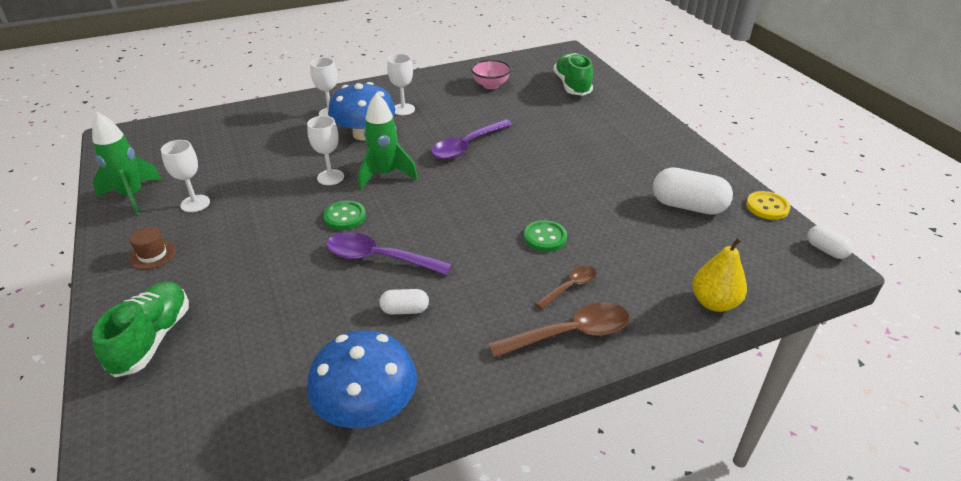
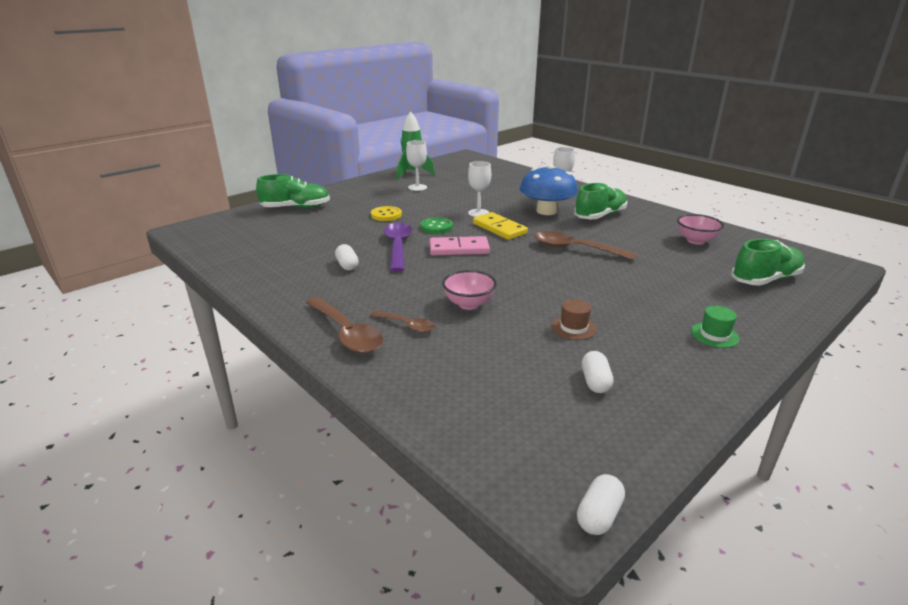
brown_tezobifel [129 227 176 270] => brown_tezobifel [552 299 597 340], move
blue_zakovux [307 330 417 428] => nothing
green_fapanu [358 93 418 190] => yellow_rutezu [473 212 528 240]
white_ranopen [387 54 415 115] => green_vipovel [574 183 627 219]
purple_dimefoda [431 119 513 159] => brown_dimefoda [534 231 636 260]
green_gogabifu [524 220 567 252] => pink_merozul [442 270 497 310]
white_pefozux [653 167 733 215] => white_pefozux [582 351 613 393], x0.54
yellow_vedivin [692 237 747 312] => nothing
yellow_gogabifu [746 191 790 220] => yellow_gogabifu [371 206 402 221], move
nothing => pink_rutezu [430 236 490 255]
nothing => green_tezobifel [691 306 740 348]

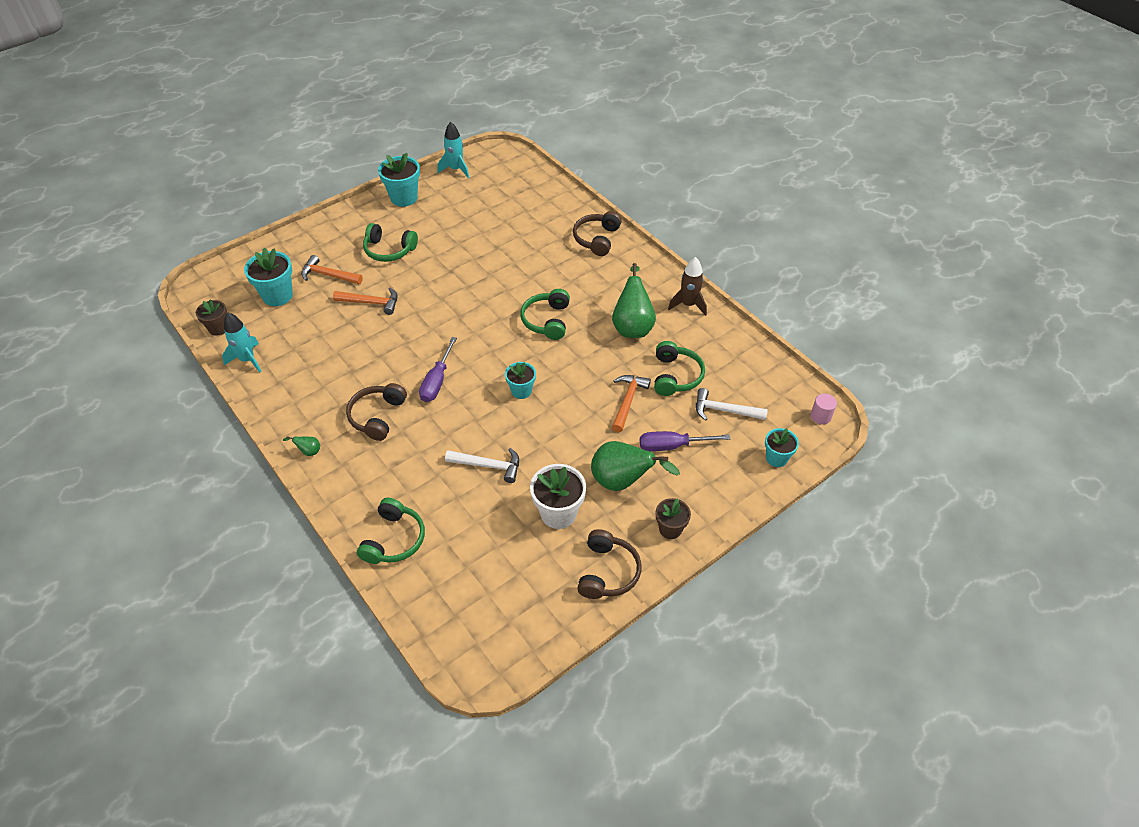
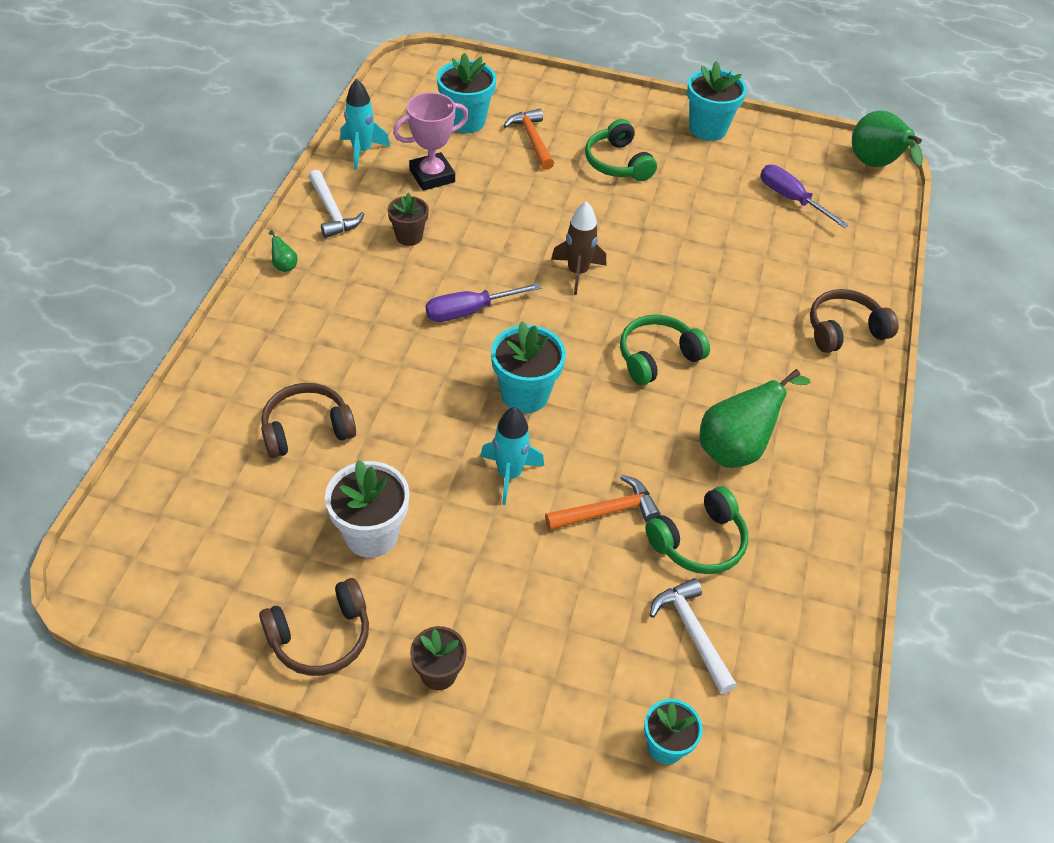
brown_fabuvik [196 299 227 336] => brown_fabuvik [388 193 429 246], move
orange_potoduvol [333 288 398 315] => nothing
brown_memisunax [346 383 407 441] => brown_memisunax [261 383 356 458], move
green_memisunax [357 498 425 564] => nothing
turquoise_fapanu [437 122 469 178] => turquoise_fapanu [480 407 544 505], move
white_potoduvol [445 448 519 483] => white_potoduvol [309 170 364 238], move
turquoise_fabuvik [505 362 536 399] => turquoise_fabuvik [491 321 566 413], x1.60
green_vedivin [591 441 680 491] => green_vedivin [852 111 923 167], move
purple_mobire [640 431 731 452] => purple_mobire [761 165 849 228], move
brown_fapanu [668 257 707 316] => brown_fapanu [551 201 606 295], move
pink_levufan [810 394 837 425] => nothing
nothing => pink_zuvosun [393 92 469 191]

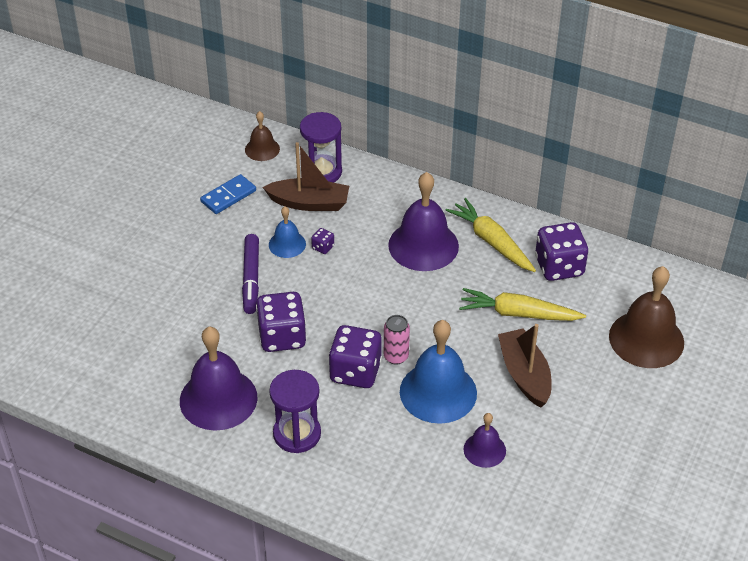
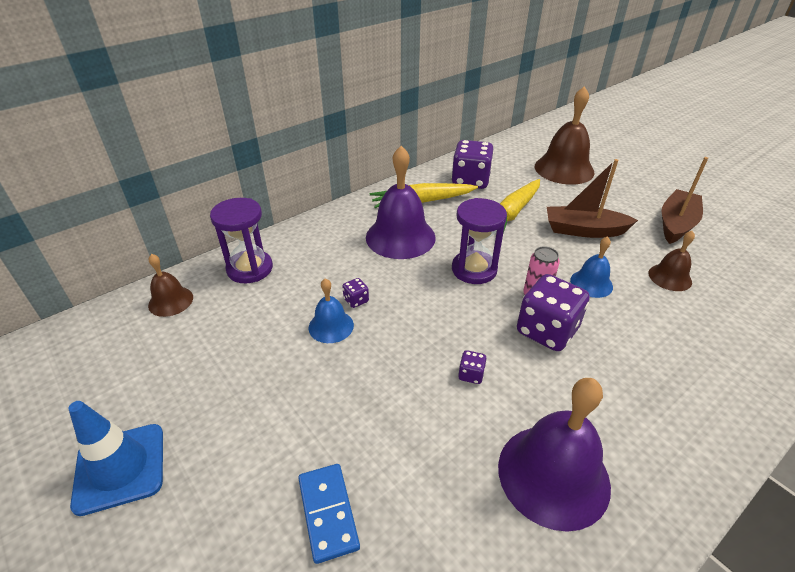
blue_rutezu [200 174 256 214] => blue_rutezu [298 464 360 564], move
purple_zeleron [242 234 259 314] => nothing
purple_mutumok [256 292 307 352] => purple_mutumok [458 350 487 384], x0.43
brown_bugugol [263 142 349 211] => brown_bugugol [662 157 708 244], move
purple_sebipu [269 370 321 453] => purple_sebipu [452 198 507 284], move
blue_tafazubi [400 320 477 424] => blue_tafazubi [570 236 613 298], x0.53
purple_tafazubi [463 413 506 468] => brown_tafazubi [649 231 695 291]
nothing => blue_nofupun [68 401 163 516]

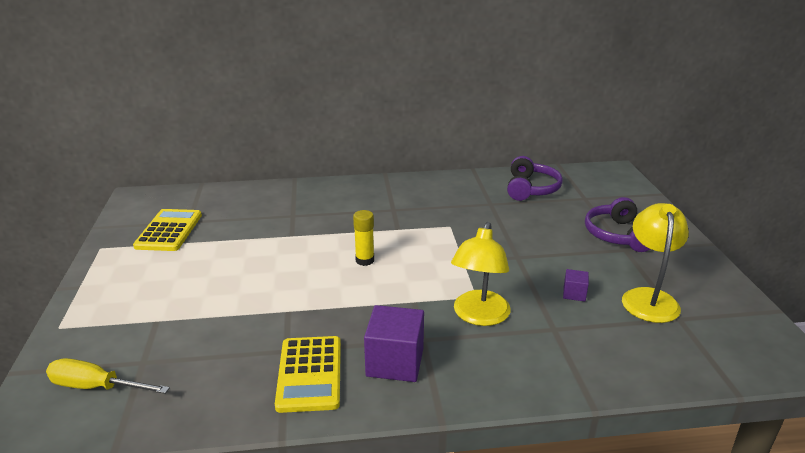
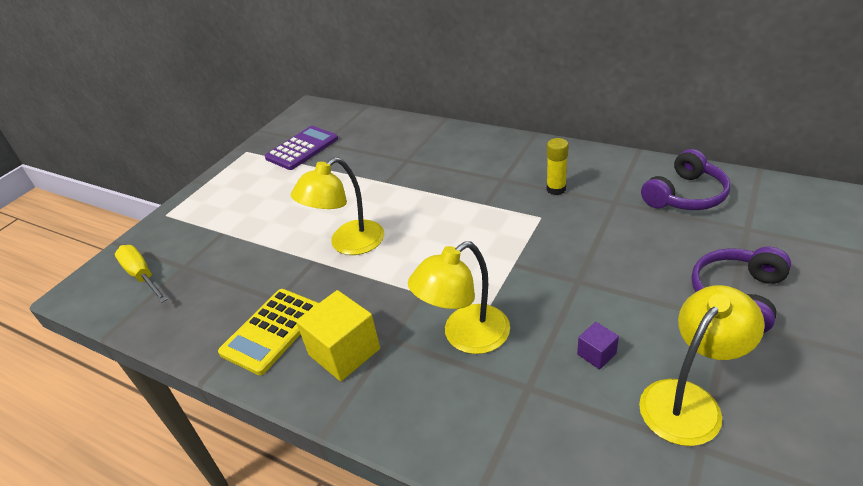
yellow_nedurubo [133 209 202 251] => purple_nedurubo [265 126 338 170]
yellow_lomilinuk [353 210 374 266] => yellow_lomilinuk [547 138 569 195], move
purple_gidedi [364 305 424 382] => yellow_gidedi [296 290 380 381]
nothing => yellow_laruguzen [291 157 384 255]

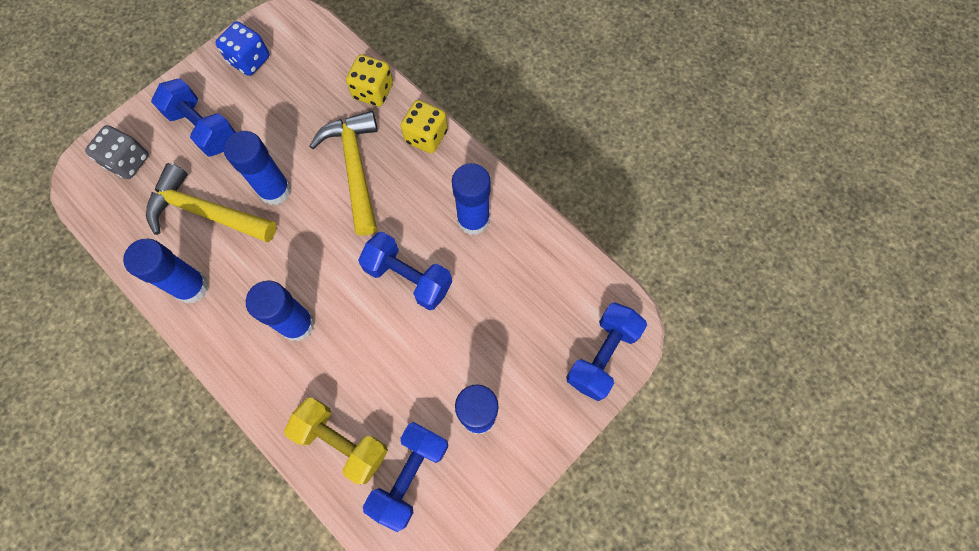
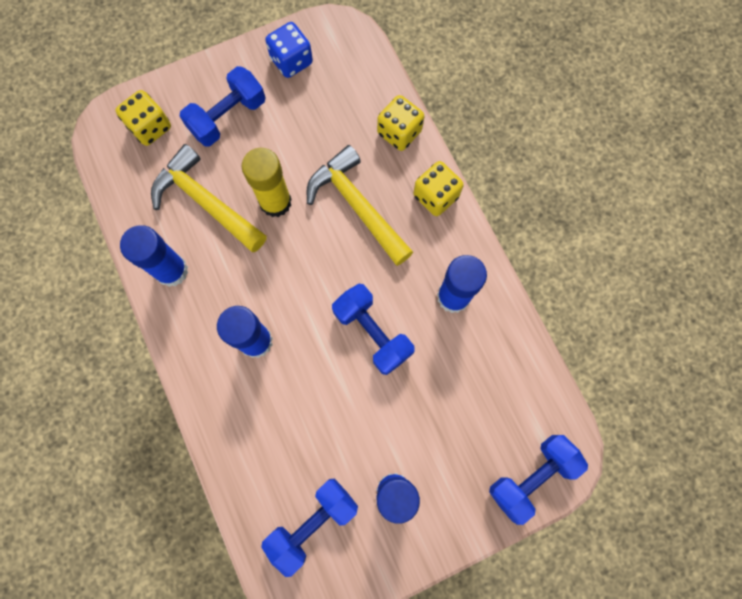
grey_mutumok [85 125 149 179] => yellow_mutumok [115 90 171 146]
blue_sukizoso [151 78 236 157] => blue_sukizoso [180 66 265 147], 75 degrees clockwise
blue_lomilinuk [224 131 291 205] => yellow_lomilinuk [242 148 291 217]
yellow_sukizoso [284 398 388 484] => nothing
yellow_potoduvol [310 111 378 236] => yellow_potoduvol [307 145 413 266], 45 degrees counterclockwise

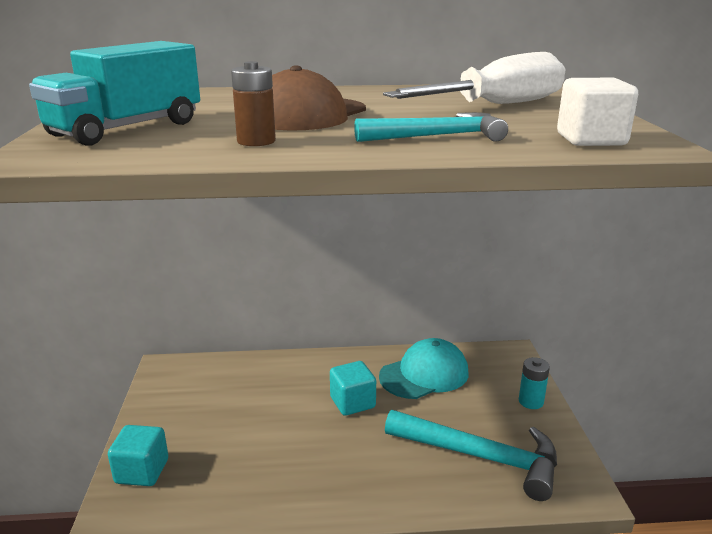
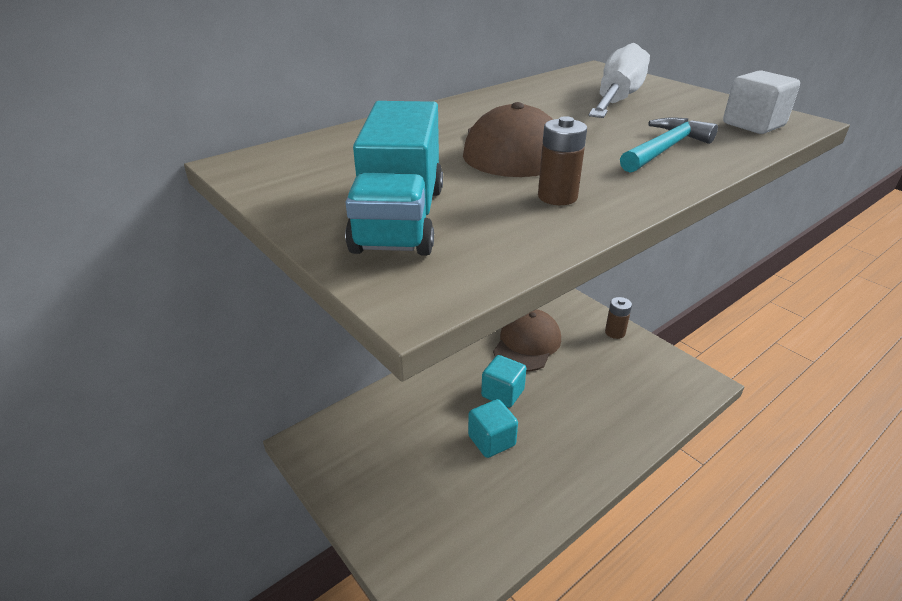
turquoise_gidedi [108 425 168 486] => turquoise_gidedi [468 399 518 458], move
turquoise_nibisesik [379 338 469 399] => brown_nibisesik [493 309 561 372]
turquoise_potoduvol [385 410 557 501] => nothing
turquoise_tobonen [519 357 550 409] => brown_tobonen [605 297 632 339]

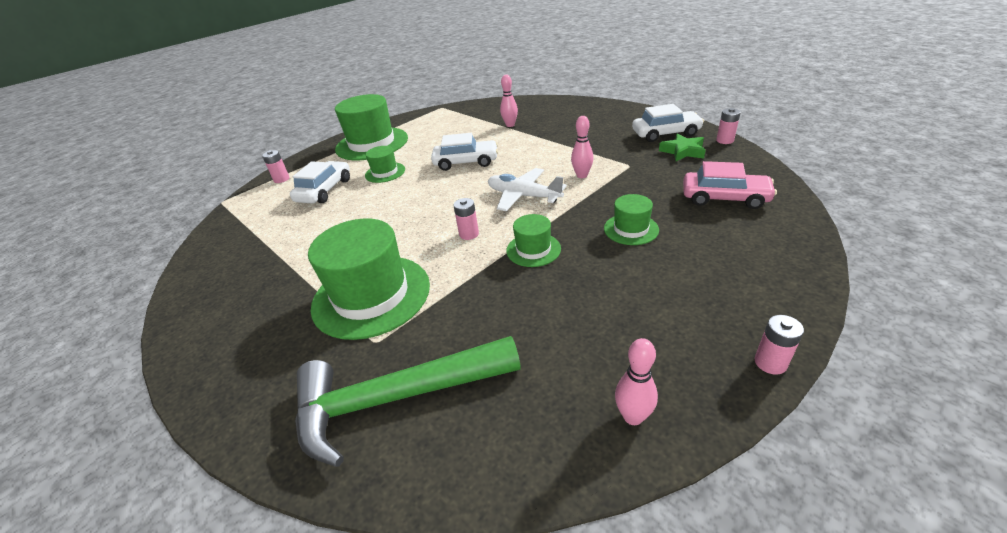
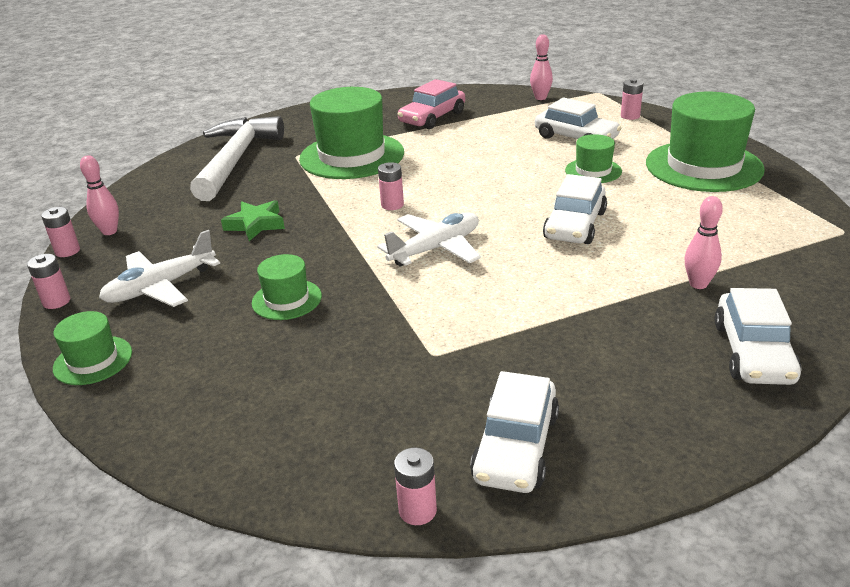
green_potoduvol [295 336 521 467] => white_potoduvol [190 116 284 201]
green_tezobifel [506 214 561 267] => green_tezobifel [53 311 132 385], move
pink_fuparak [571 116 593 178] => pink_fuparak [530 34 553 100], move
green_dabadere [659 133 706 161] => green_dabadere [221 200 285 241], move
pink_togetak [683 161 777 209] => pink_togetak [398 79 465 129], move
nothing => pink_tobonen [41 207 80 257]
nothing => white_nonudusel [99 230 220 307]
nothing => white_togetak [714 288 801 385]

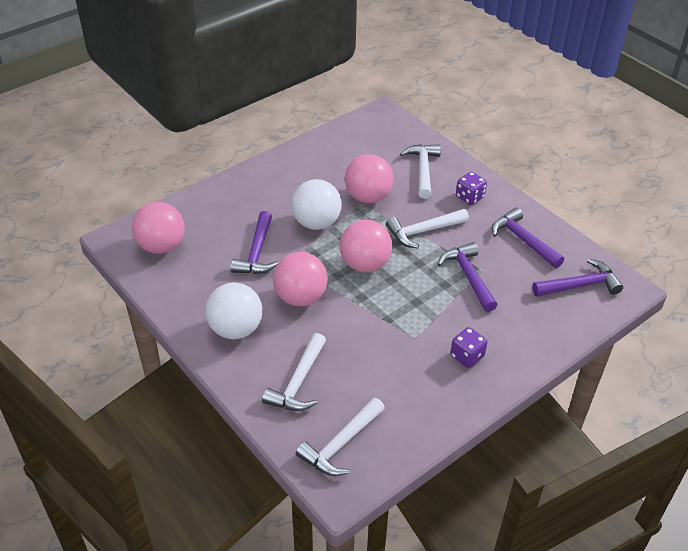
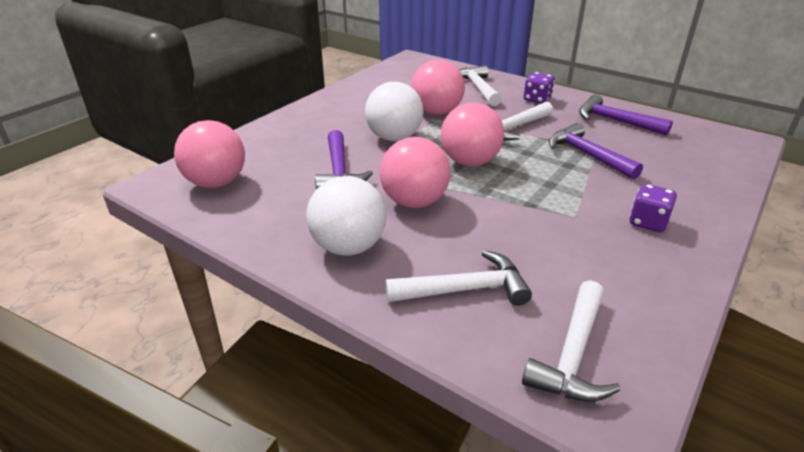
white_potoduvol [262 333 326 411] => white_potoduvol [385 250 532 306], 105 degrees counterclockwise
purple_potoduvol [532 259 623 297] => nothing

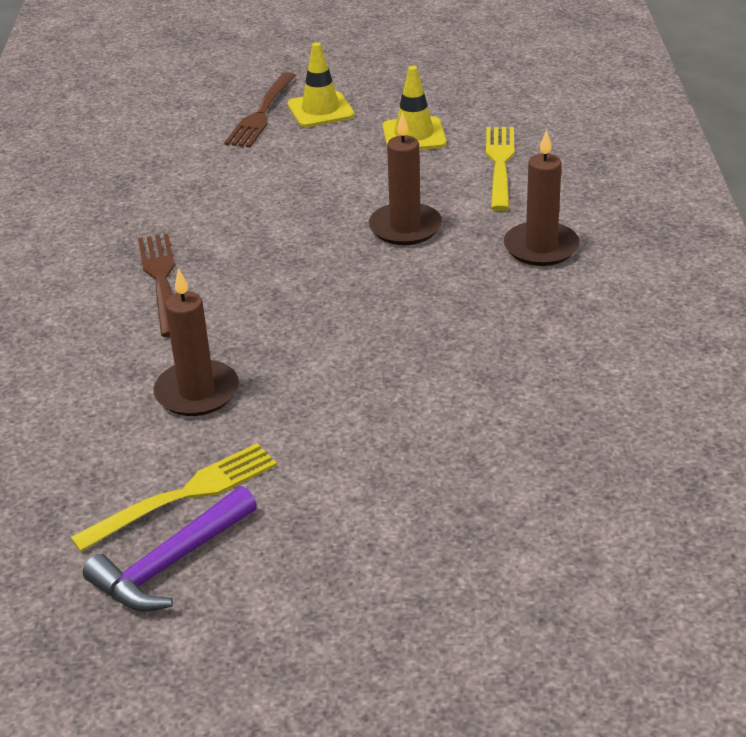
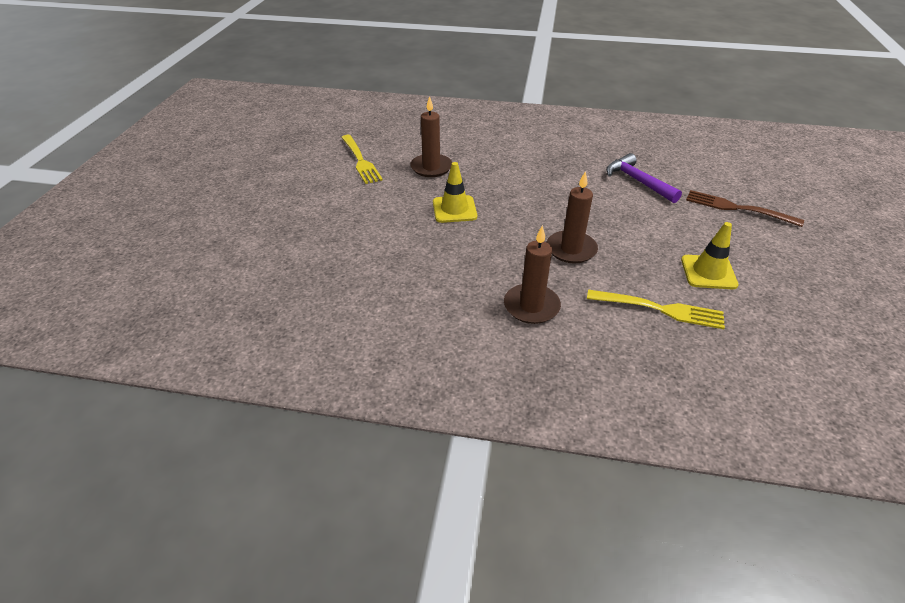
purple_potoduvol [83 486 257 611] => purple_potoduvol [606 153 682 203], move
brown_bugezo [138 234 175 337] => nothing
yellow_nofupun [287 42 355 127] => yellow_nofupun [433 162 477 223], move

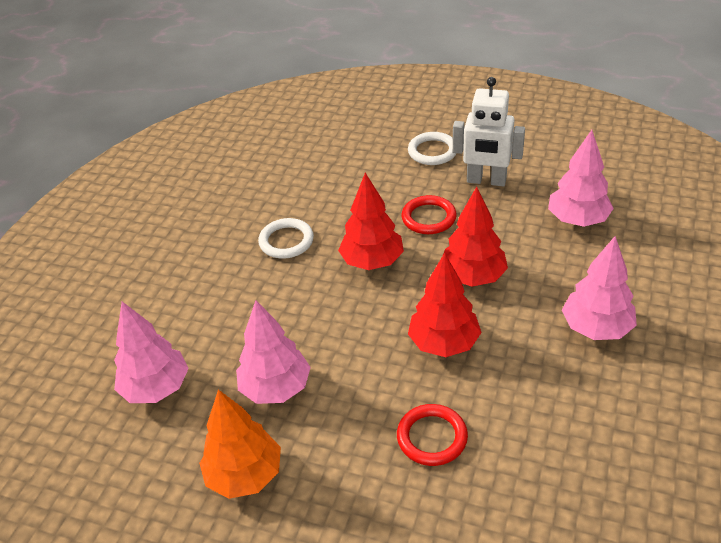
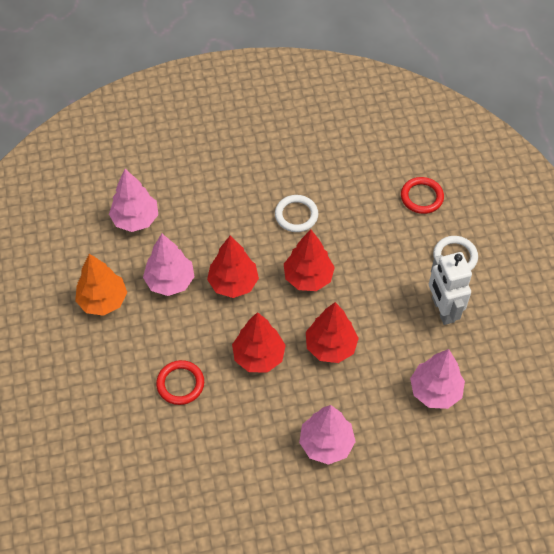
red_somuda [401 195 457 234] => red_somuda [401 177 444 214], move
nothing => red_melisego [207 236 259 298]

